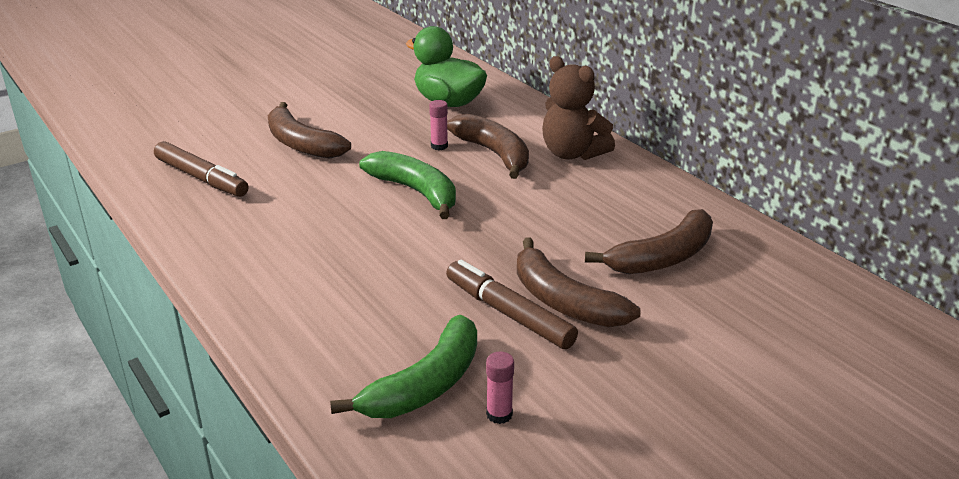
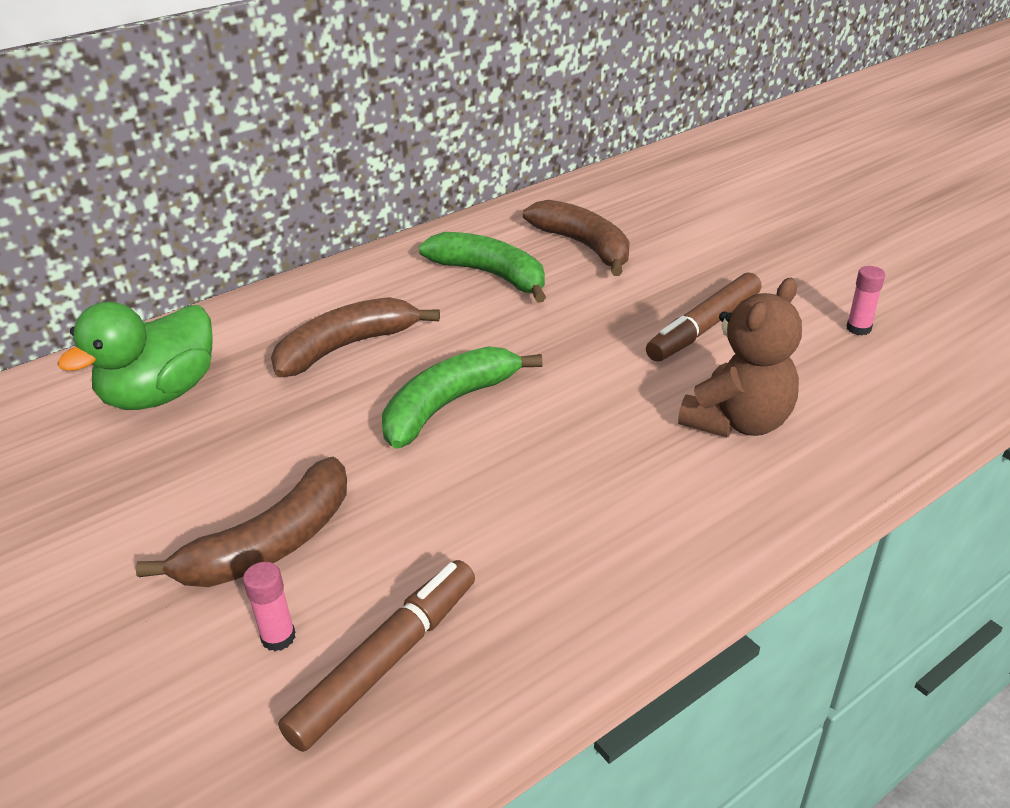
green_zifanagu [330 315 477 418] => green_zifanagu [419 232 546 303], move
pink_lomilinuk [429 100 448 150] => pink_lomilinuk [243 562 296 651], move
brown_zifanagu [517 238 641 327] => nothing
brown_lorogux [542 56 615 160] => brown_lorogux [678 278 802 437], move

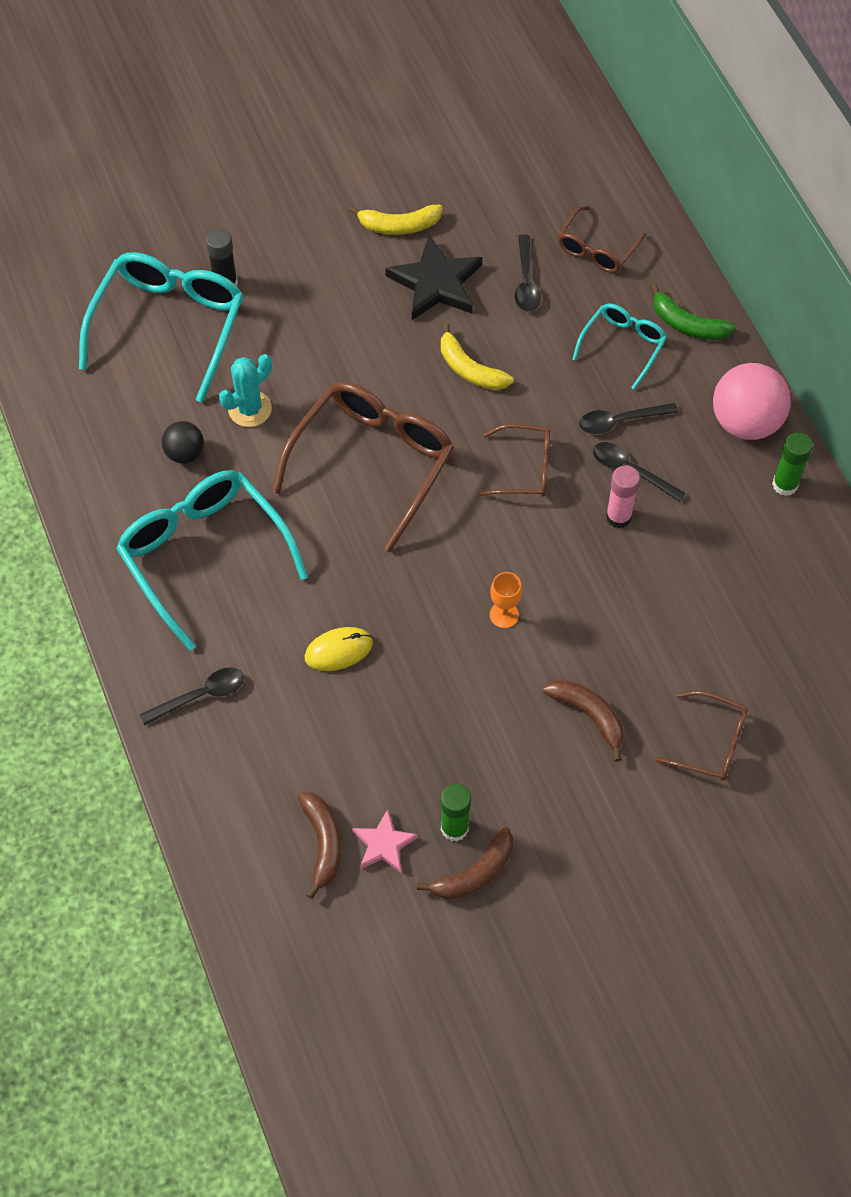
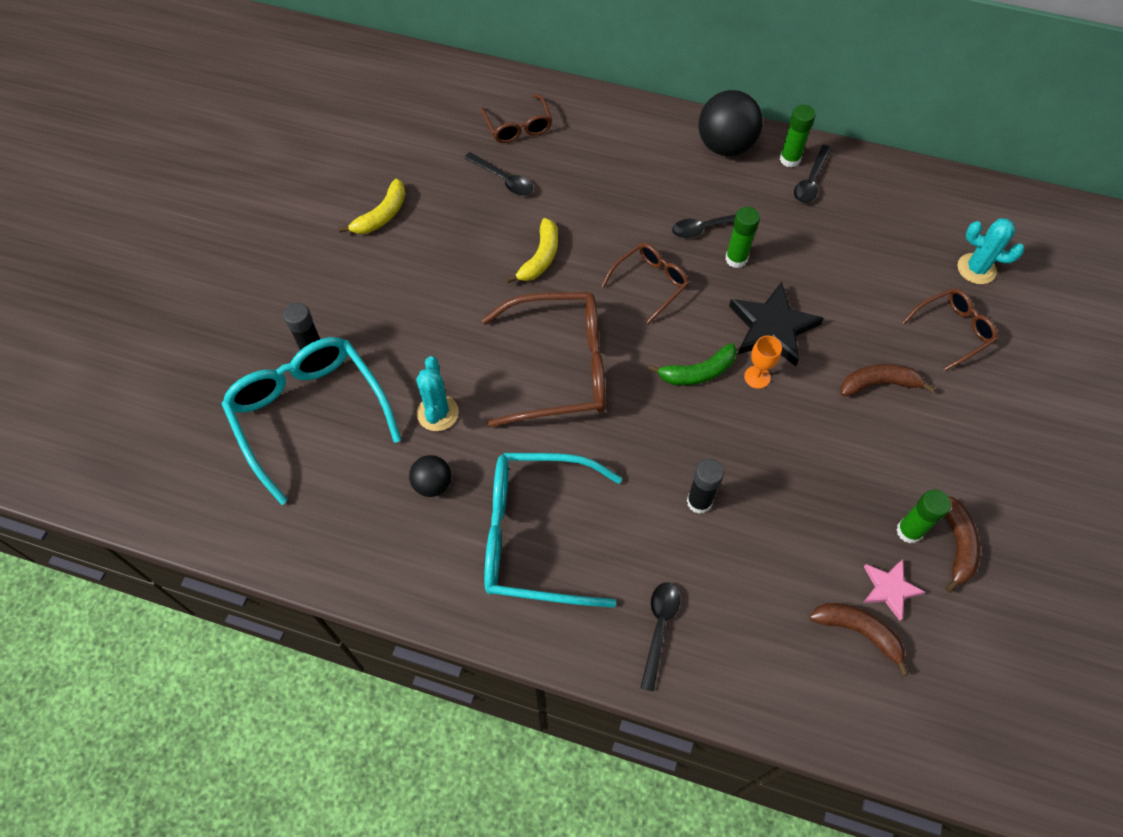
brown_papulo [272 382 454 552] => brown_papulo [482 292 606 427], 105 degrees clockwise
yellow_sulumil [304 627 373 671] => black_lomilinuk [687 459 724 514]
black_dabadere [385 235 482 320] => black_dabadere [729 282 824 366], move
yellow_zifanagu [441 323 514 390] => yellow_zifanagu [506 218 558 283], 60 degrees counterclockwise
turquoise_papulo [572 303 667 390] => nothing
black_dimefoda [579 403 678 434] => black_dimefoda [794 145 832 203], move
pink_lomilinuk [606 465 640 528] => green_lomilinuk [725 207 760 268]
green_zifanagu [651 284 736 340] => green_zifanagu [648 343 737 385], move
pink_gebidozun [713 363 791 440] => black_gebidozun [699 90 763 156]
nothing => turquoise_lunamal [958 218 1024 284]

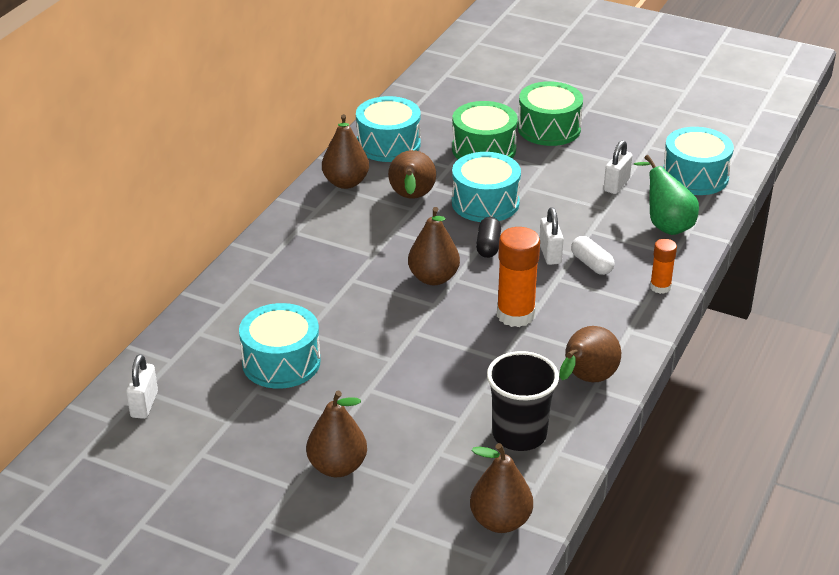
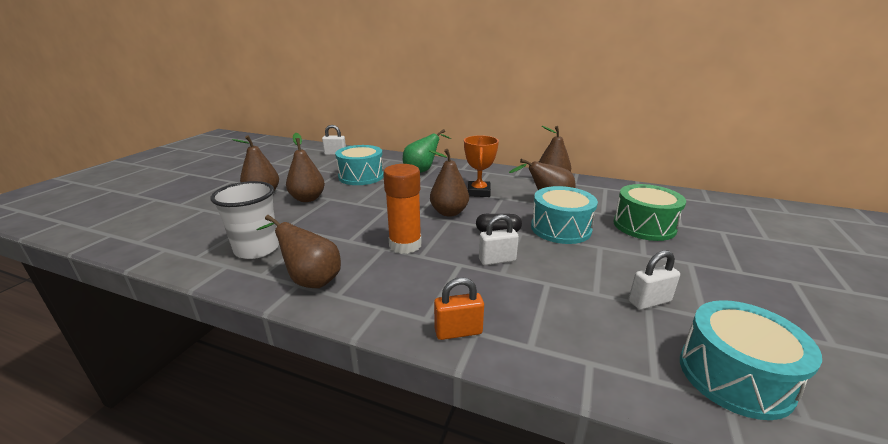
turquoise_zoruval [356 96 421 162] => nothing
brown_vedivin [470 443 533 533] => brown_vedivin [286 133 325 202], move
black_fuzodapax [487 351 559 451] => white_fuzodapax [211 181 279 259]
green_zoruval [518 81 583 146] => nothing
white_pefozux [571 236 614 275] => nothing
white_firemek [604 140 633 194] => white_firemek [629 251 680 310], 45 degrees counterclockwise
green_vedivin [634 155 699 235] => green_vedivin [403 129 451 173], move
orange_lomilinuk [650 239 677 294] => orange_firemek [434 277 484 340]
nothing => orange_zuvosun [464 135 499 197]

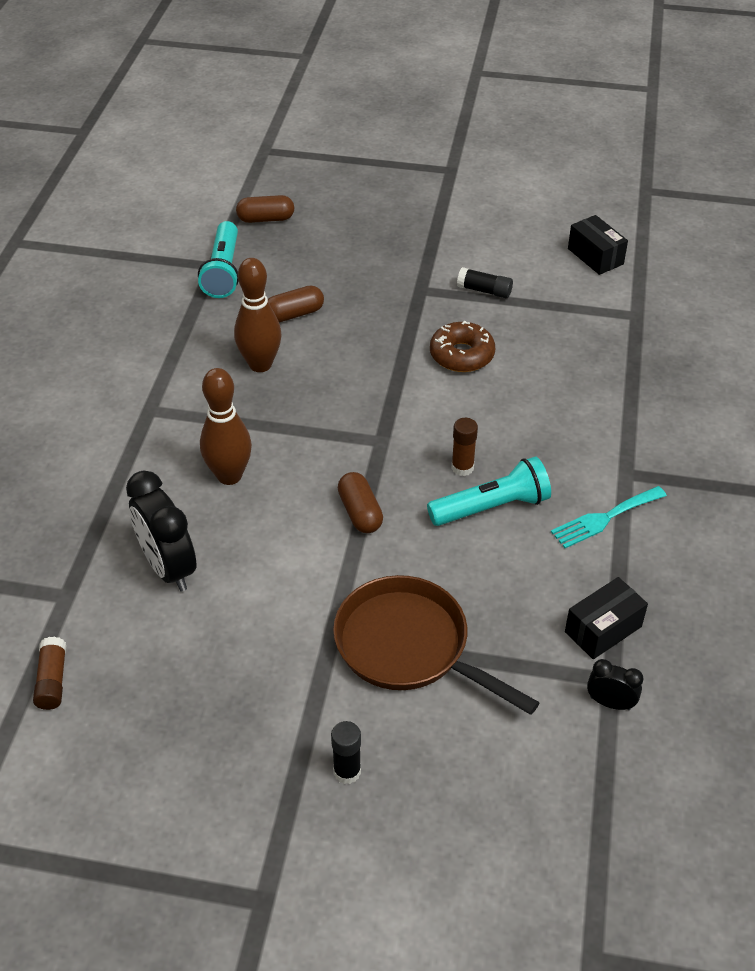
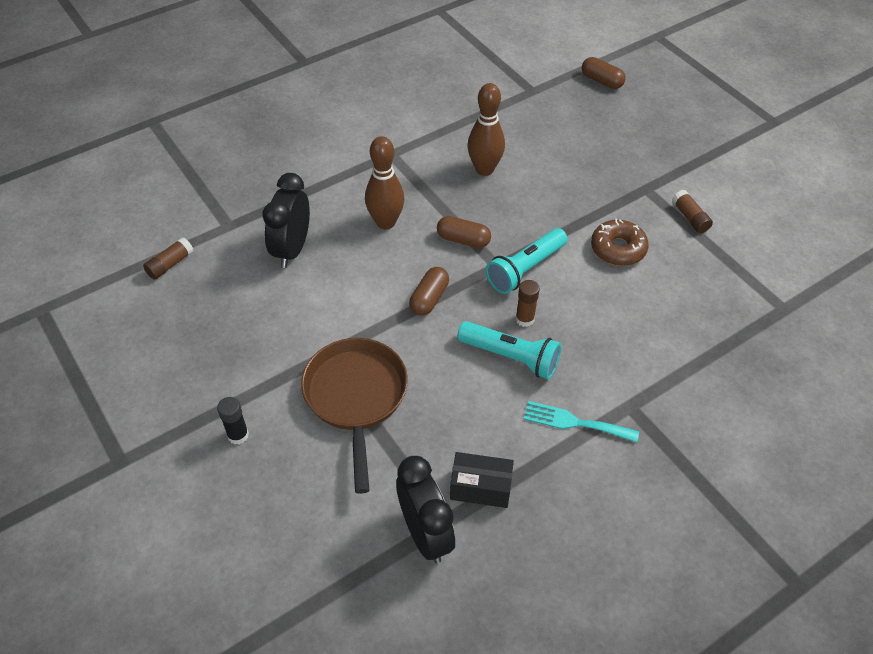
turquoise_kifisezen [198 221 239 298] => turquoise_kifisezen [485 228 568 294], move
brown_pefozux [268 285 324 322] => brown_pefozux [437 216 491 248], move
black_lomilinuk [457 267 513 298] => brown_lomilinuk [672 190 713 233]
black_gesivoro [568 215 628 275] => nothing
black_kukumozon [587 659 643 710] => black_kukumozon [396 456 455 563], x1.94

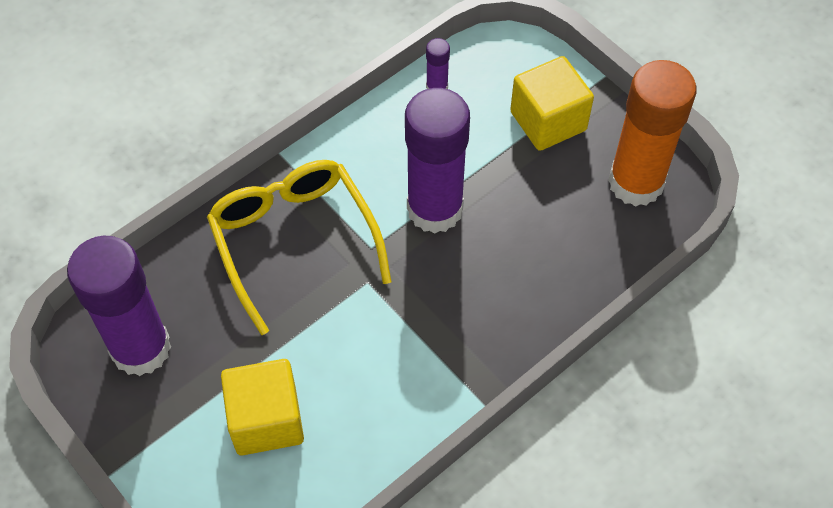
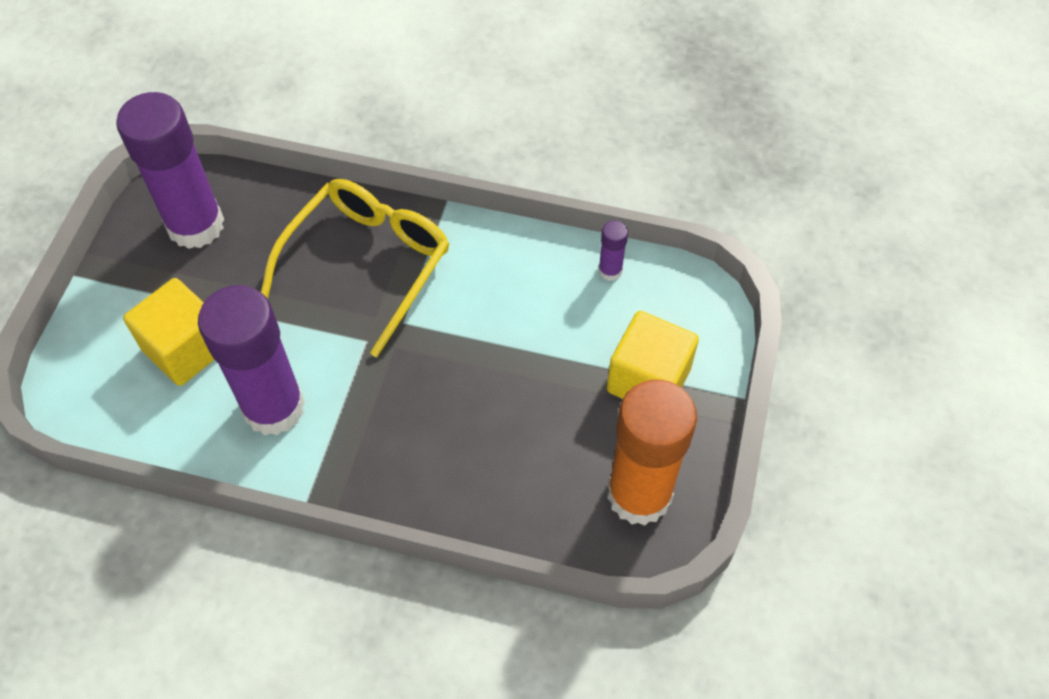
purple_lomilinuk [405 88 470 234] => purple_lomilinuk [198 285 305 435], move

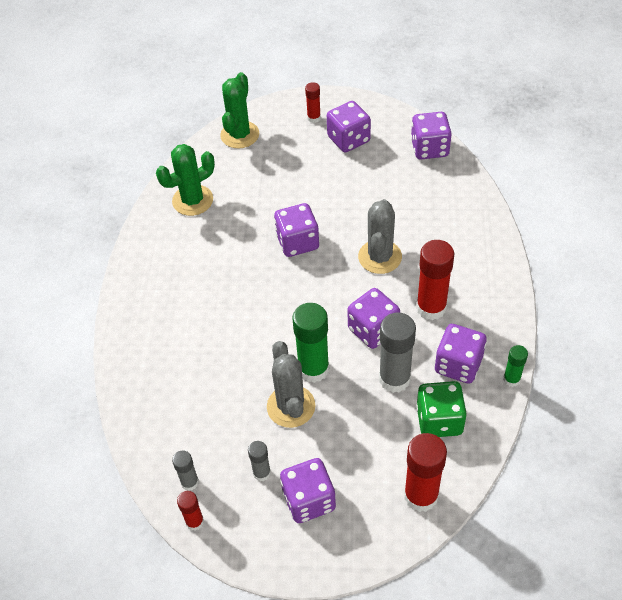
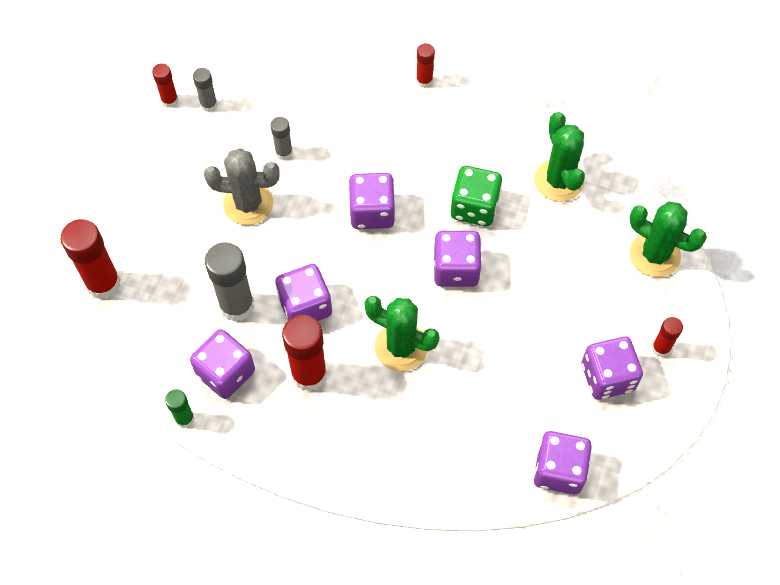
grey_lomilinuk [248 441 271 481] => grey_lomilinuk [271 117 293 160], move
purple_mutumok [280 458 336 523] => purple_mutumok [348 173 395 229], move
green_lomilinuk [293 303 330 383] => nothing
grey_lunamal [358 199 402 274] => green_lunamal [364 296 440 371]
green_mutumok [416 381 467 437] => green_mutumok [451 166 502 226], move
nothing => red_lomilinuk [416 43 435 88]

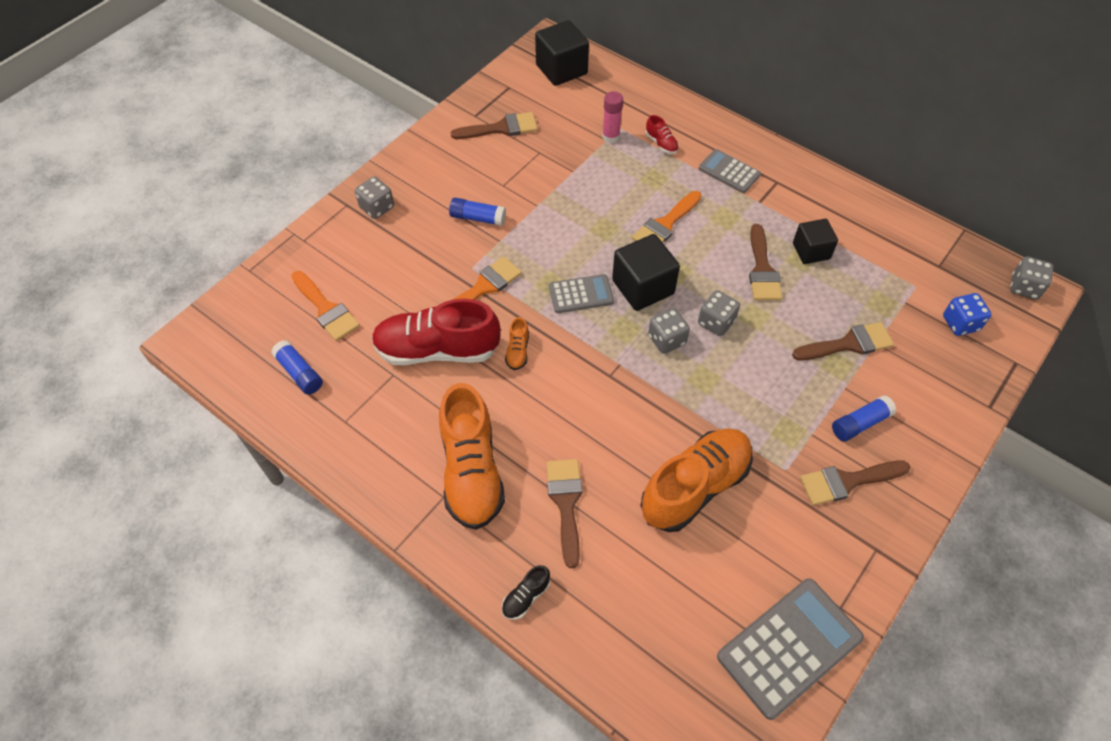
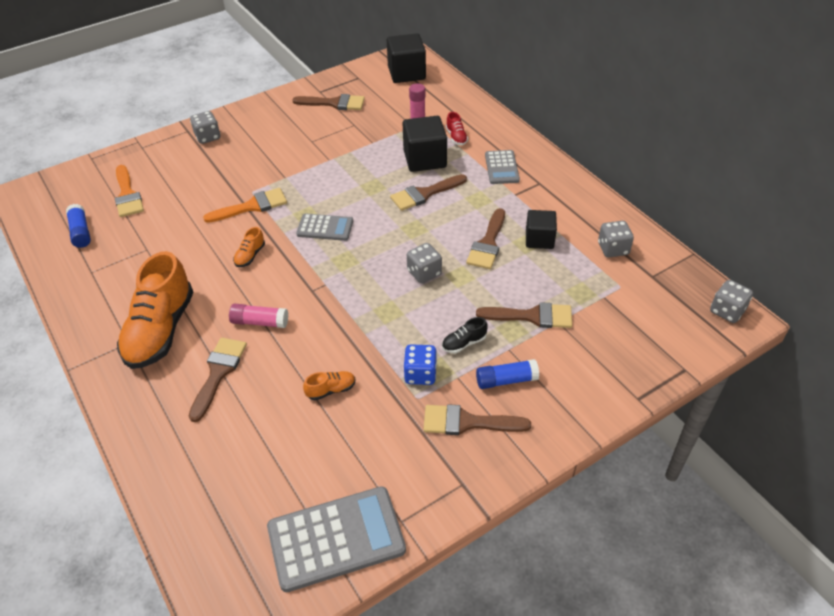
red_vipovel [372 299 501 366] => nothing
blue_lomilinuk [449 198 506 226] => nothing
black_vipovel [502 565 550 620] => black_vipovel [442 317 488 353], move
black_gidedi [612 234 680 311] => black_gidedi [403 116 447 172], move
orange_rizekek [632 191 701 243] => brown_rizekek [390 174 467 211]
orange_vipovel [640 428 753 532] => orange_vipovel [303 371 356 400], x0.41
grey_mutumok [648 308 690 354] => grey_mutumok [598 221 634 257], move
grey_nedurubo [699 149 761 193] => grey_nedurubo [485 150 520 184], 150 degrees counterclockwise
blue_mutumok [943 293 992 336] => blue_mutumok [404 344 437 385], move
nothing => pink_lomilinuk [229 304 288 328]

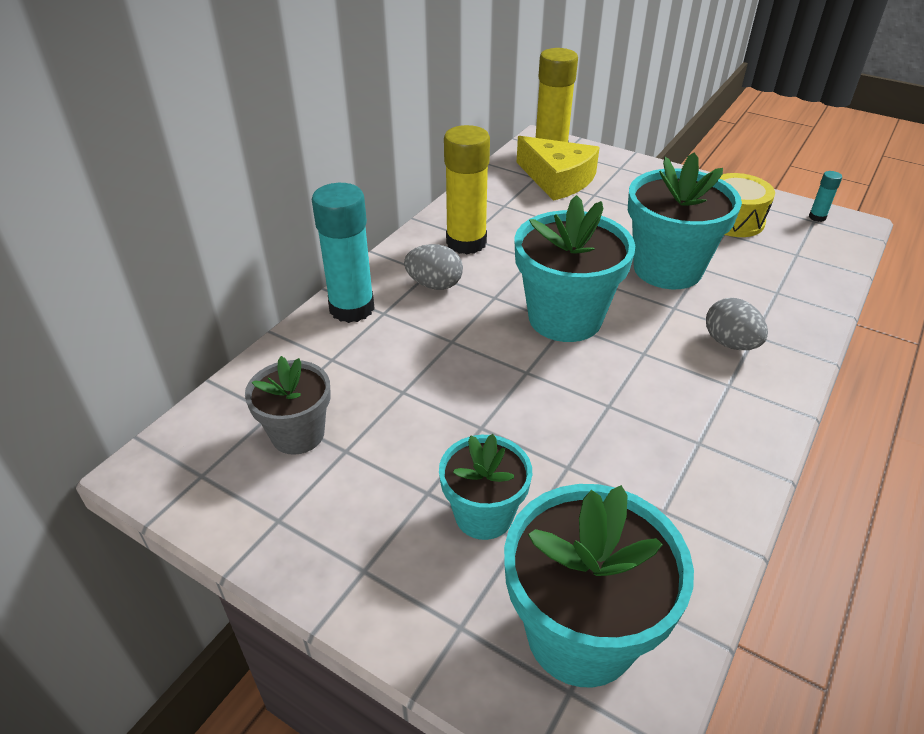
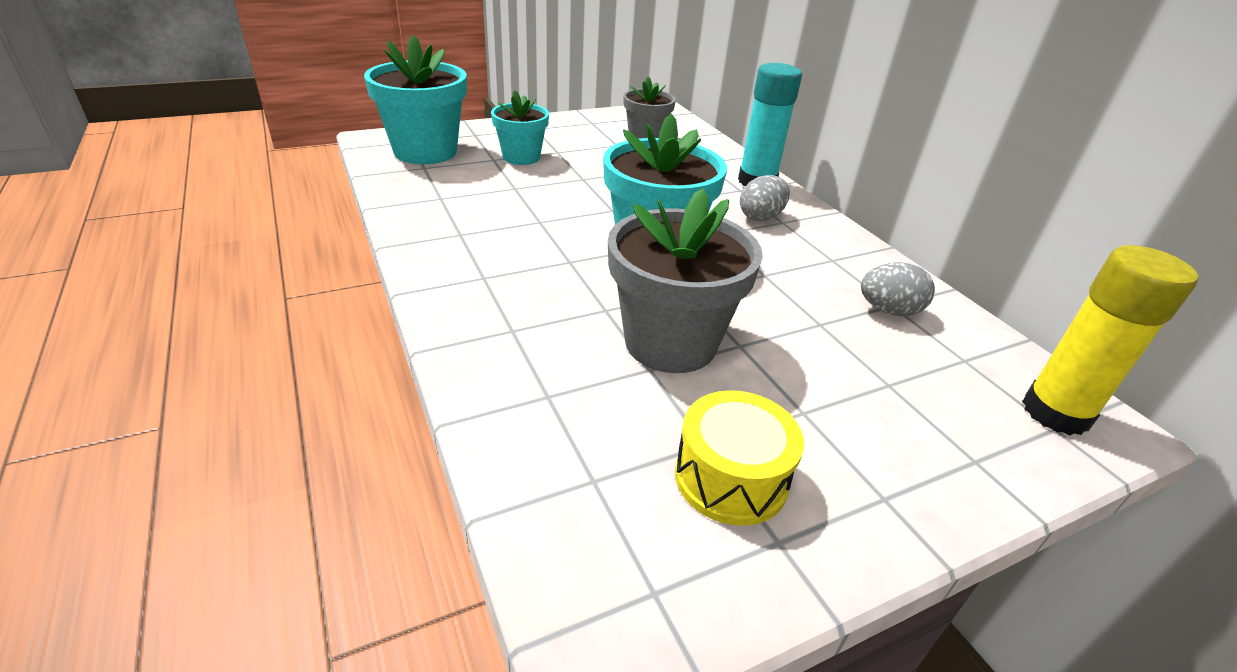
yellow_lomilinuk [444 125 490 254] => nothing
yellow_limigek [517 136 600 201] => nothing
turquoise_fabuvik [628 153 742 289] => grey_fabuvik [608 188 763 373]
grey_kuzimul [706 298 768 350] => grey_kuzimul [861 262 935 316], move
turquoise_lomilinuk [809 171 842 222] => nothing

